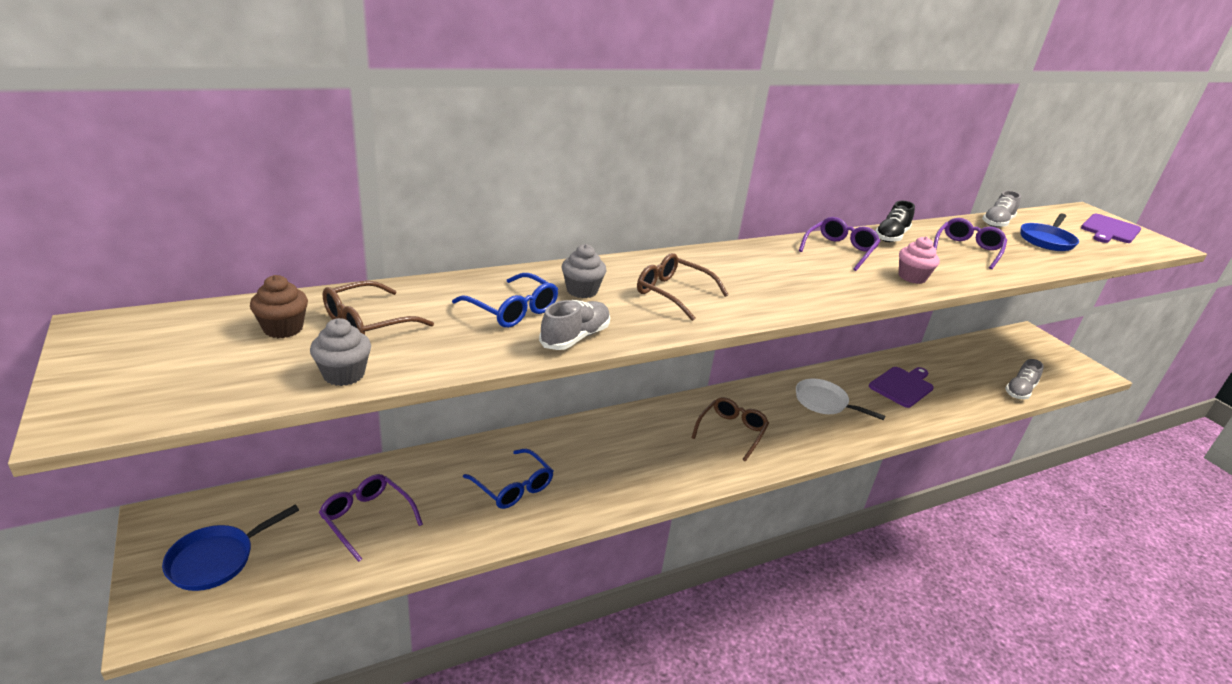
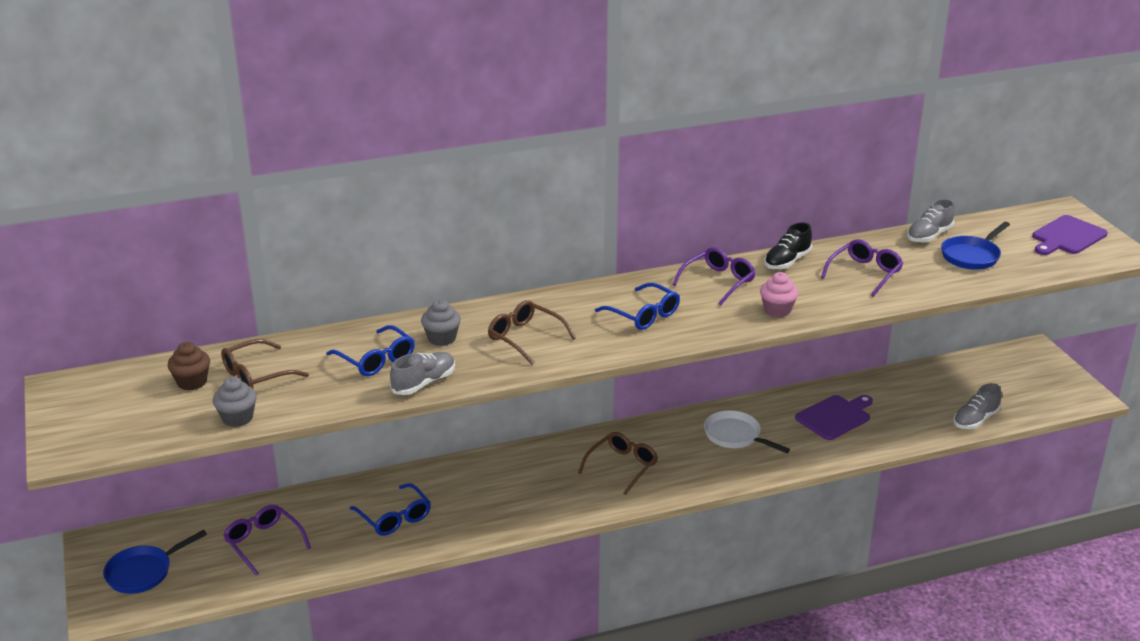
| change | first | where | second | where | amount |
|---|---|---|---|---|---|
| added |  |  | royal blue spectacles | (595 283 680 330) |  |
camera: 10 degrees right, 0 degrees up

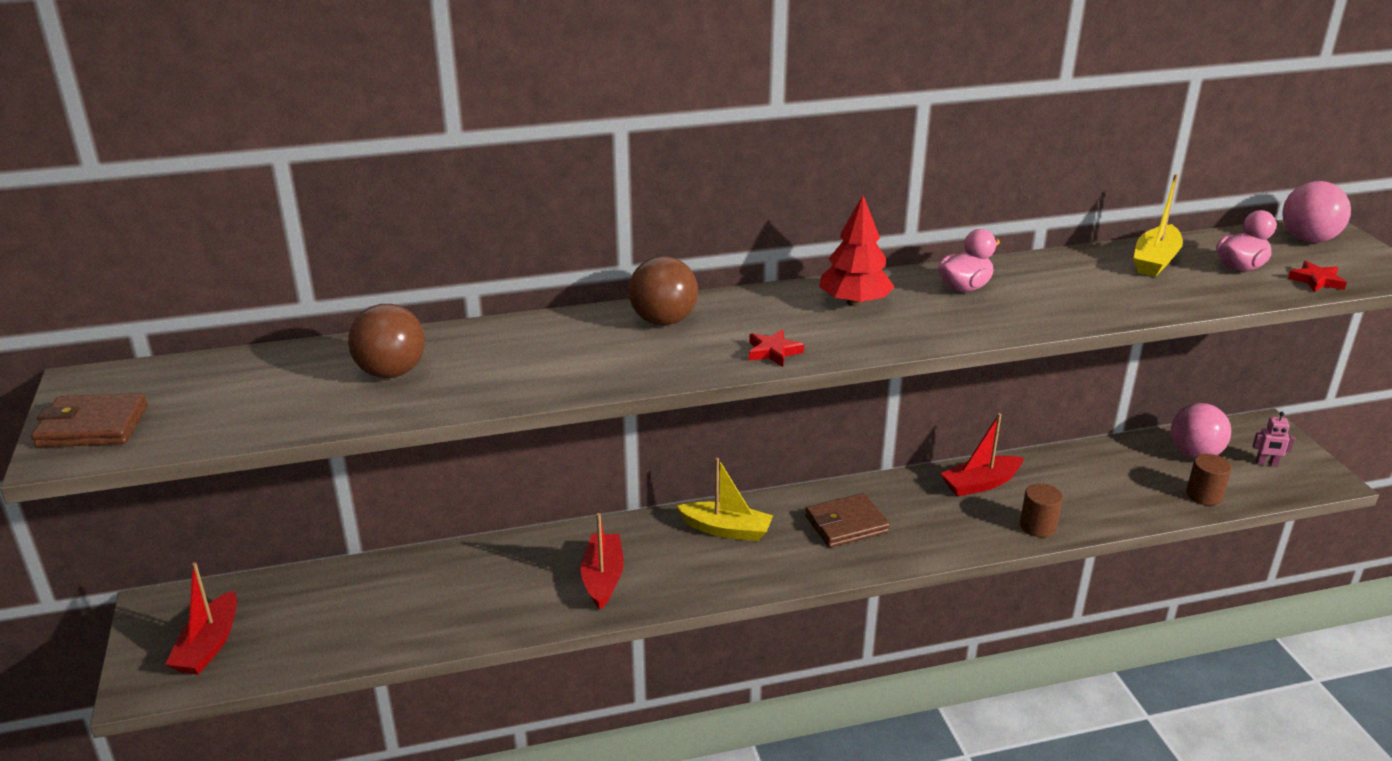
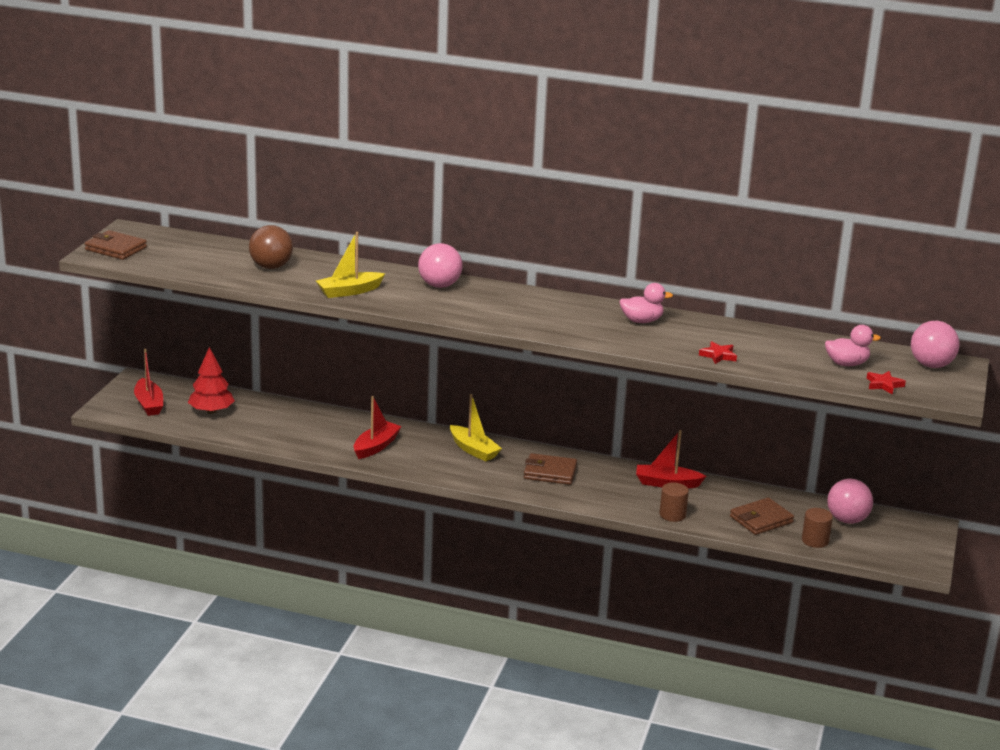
| change | first | where | second | where | amount |
|---|---|---|---|---|---|
| turned | red boat | (165 562 237 675) |  | (134 349 163 416) | 60 degrees counterclockwise |
| recoloured | russet play ball | (629 256 698 326) | rosy play ball | (418 243 463 288) |  |
| moved | red five-pointed star | (749 330 804 367) |  | (699 341 737 364) |  |
| moved | red tree | (819 195 894 307) |  | (188 347 235 414) |  |
| moved | golden boat | (1133 174 1183 277) |  | (316 232 385 298) |  |
| removed | rosy robot | (1253 412 1295 467) |  |  |  |
| added |  |  | russet card wallet | (730 498 794 535) |  |
camera: 30 degrees right, 5 degrees down

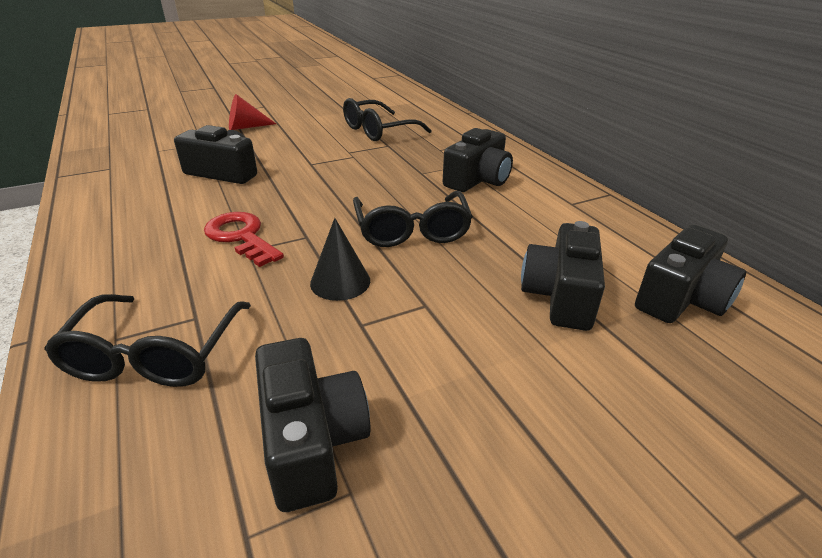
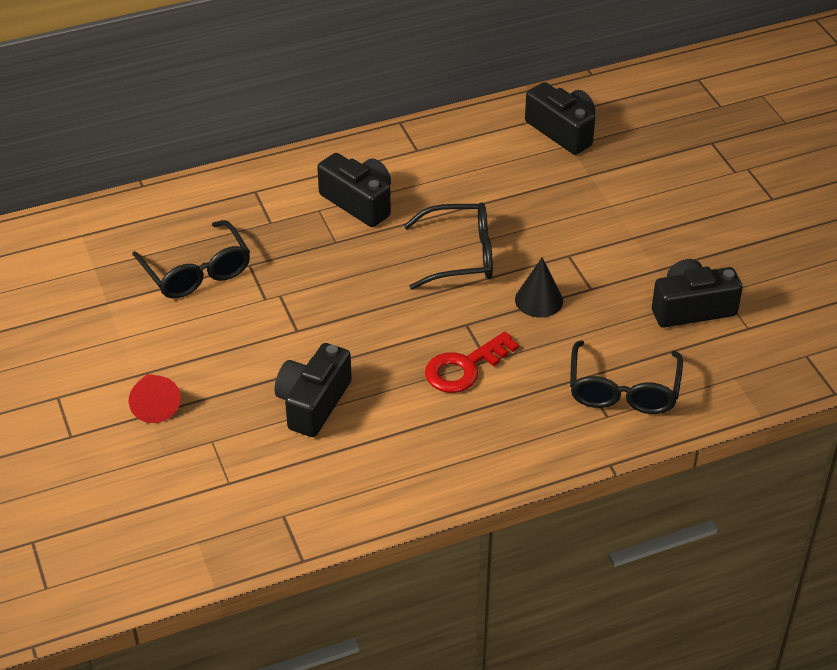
| change | first | where | second | where | amount |
|---|---|---|---|---|---|
| turned | jet-black spectacles | (44 294 251 387) |  | (570 340 683 414) | 90 degrees clockwise |
| removed | jet-black compact camera | (521 221 605 331) |  |  |  |
camera: 85 degrees left, 10 degrees up

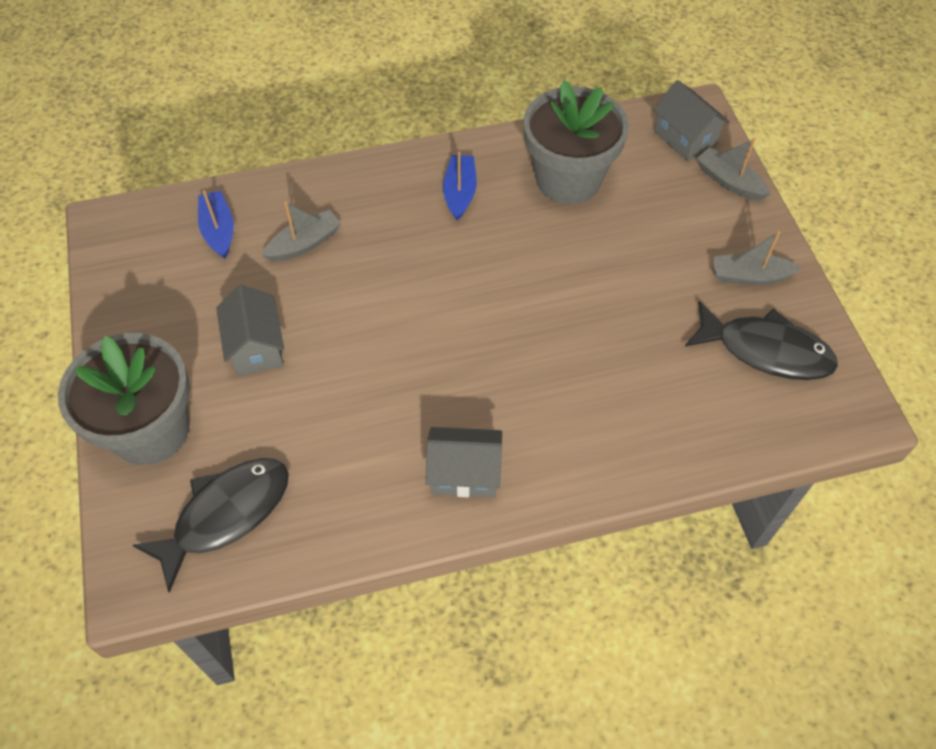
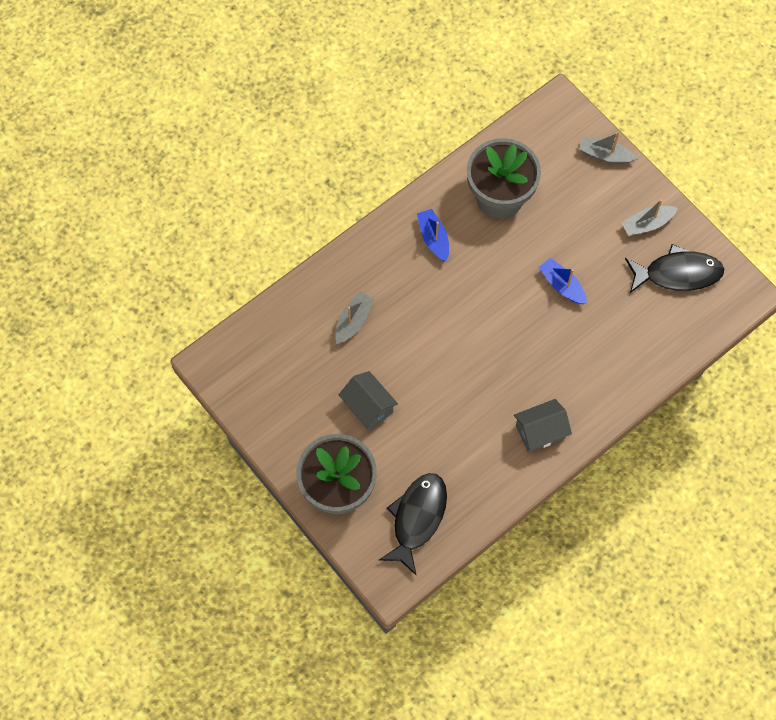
| change | first | where | second | where | amount |
|---|---|---|---|---|---|
| moved | royal blue boat | (198 191 234 259) |  | (539 258 587 304) |  |
| removed | ash-grey house | (653 80 730 161) |  |  |  |
camera: 25 degrees left, 10 degrees up

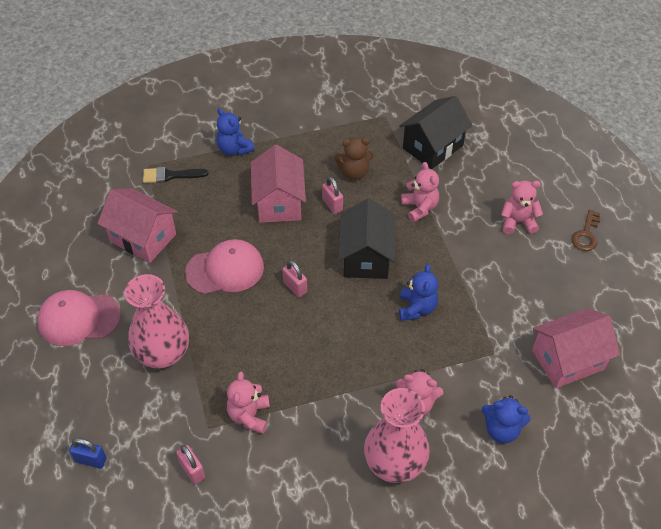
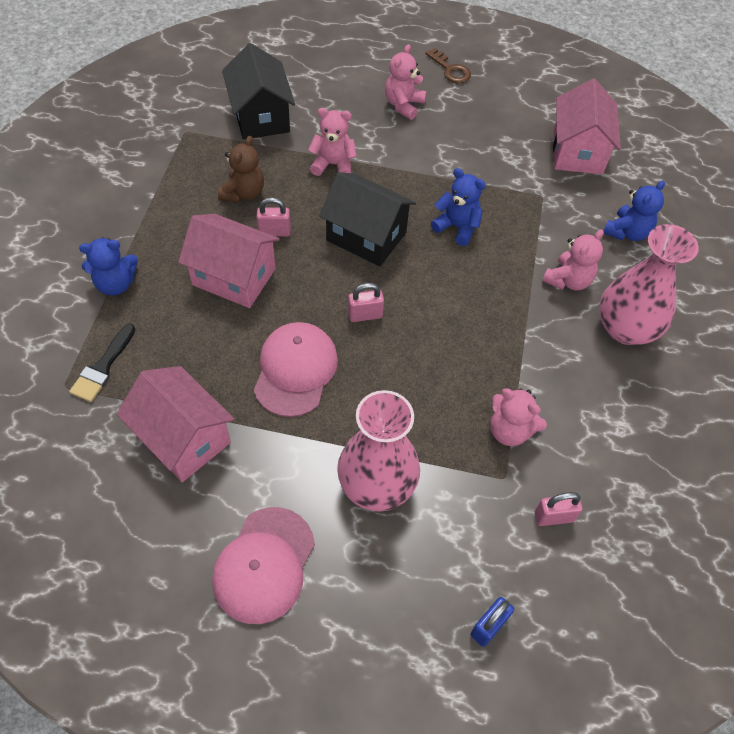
| change | first | where | second | where | amount |
|---|---|---|---|---|---|
| turned | rosy house | (97 188 178 263) |  | (117 366 235 482) | 75 degrees clockwise |
camera: 65 degrees left, 5 degrees up

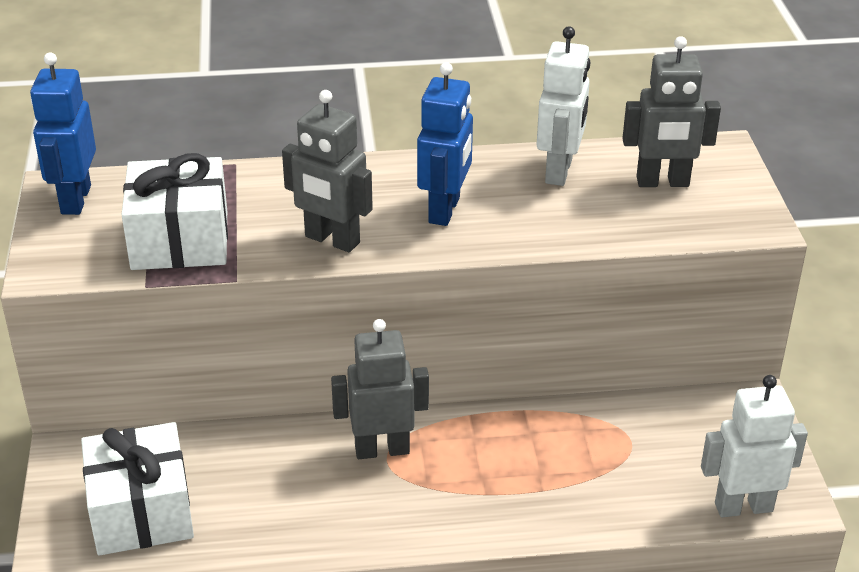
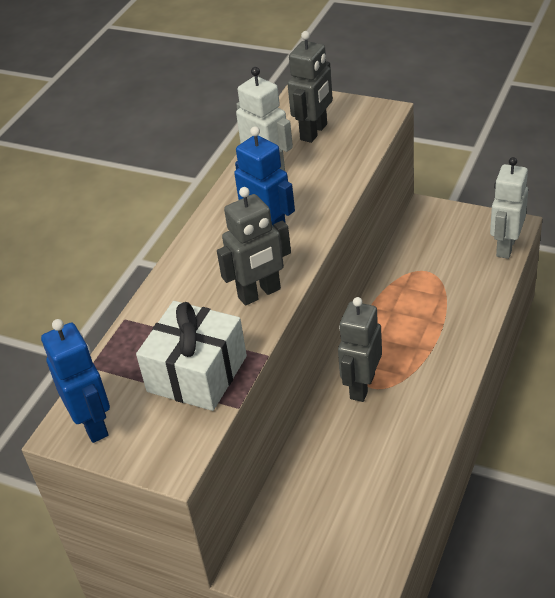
| change | first | where | second | where | amount |
|---|---|---|---|---|---|
| turned | royal blue robot | (30 52 96 215) |  | (41 319 110 443) | 150 degrees counterclockwise |
| removed | pure white wrapped gift | (81 422 194 556) |  |  |  |
camera: 55 degrees left, 5 degrees up

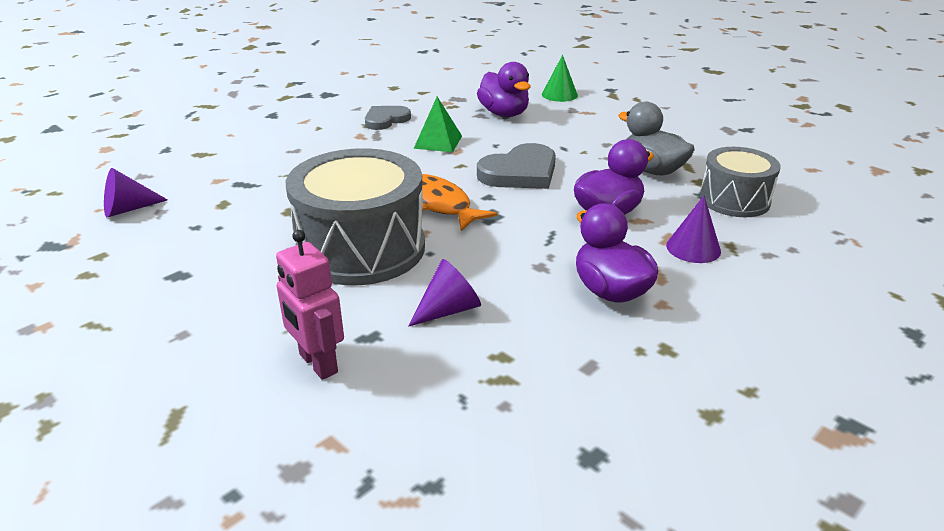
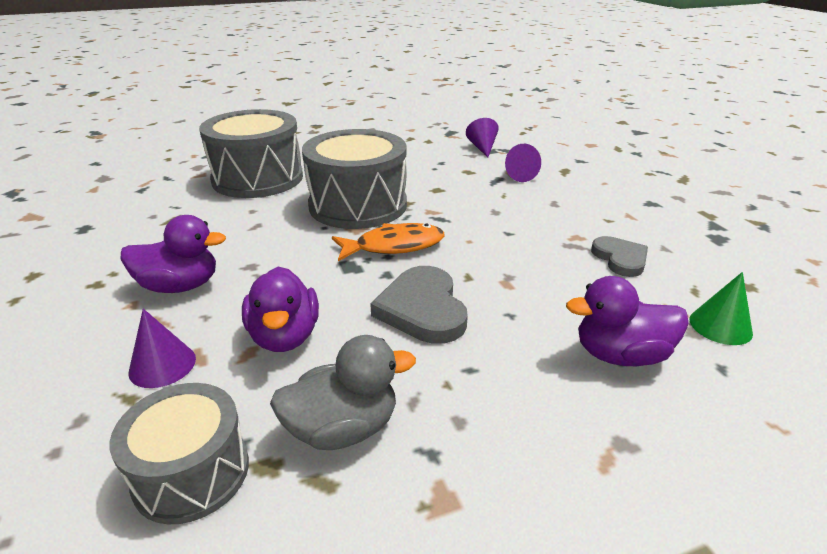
| change | first | where | second | where | amount |
|---|---|---|---|---|---|
| replaced | rosy robot | (276 230 344 380) | ash-grey toy drum | (199 109 303 198) |  |
| moved | purple cone | (408 259 481 327) |  | (505 144 541 182) |  |
| removed | leaf-green pyramid shape | (414 97 462 152) |  |  |  |
| moved | leaf-green cone | (542 55 578 102) |  | (690 272 753 345) |  |
camera: 115 degrees right, 0 degrees up

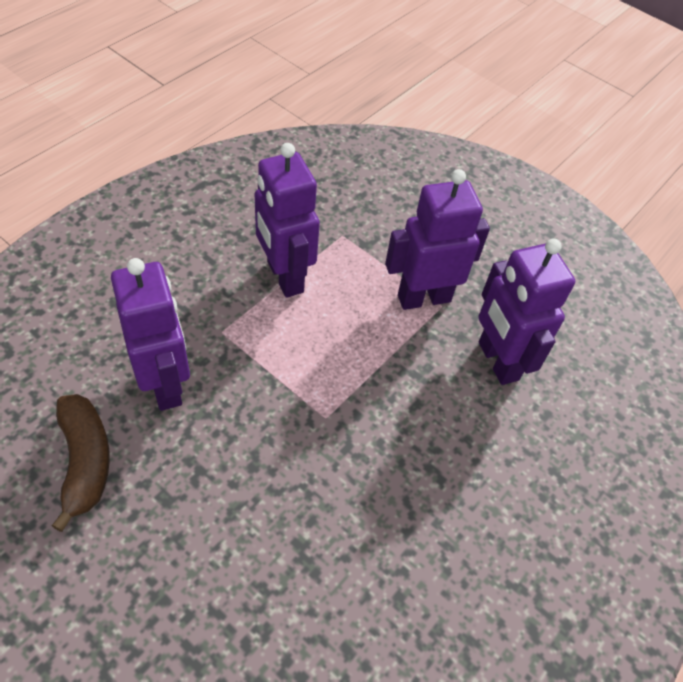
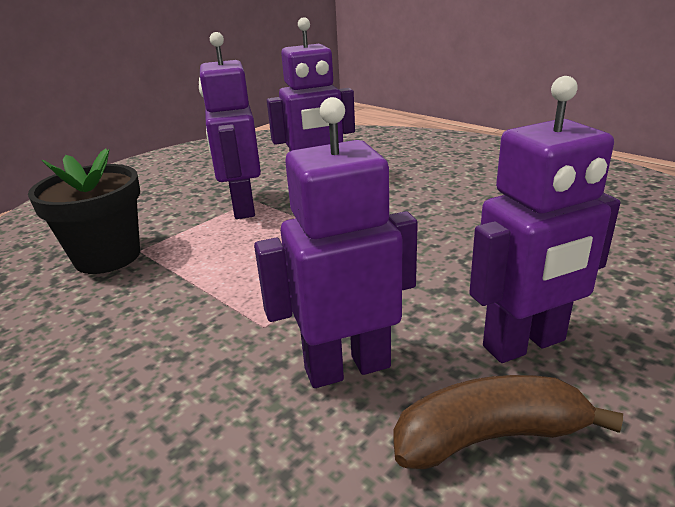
| change | first | where | second | where | amount |
|---|---|---|---|---|---|
| moved | purple robot | (255 143 320 298) |  | (469 76 620 363) |  |
| added |  |  | jet-black potted plant | (28 149 140 274) |  |
camera: 80 degrees left, 25 degrees down

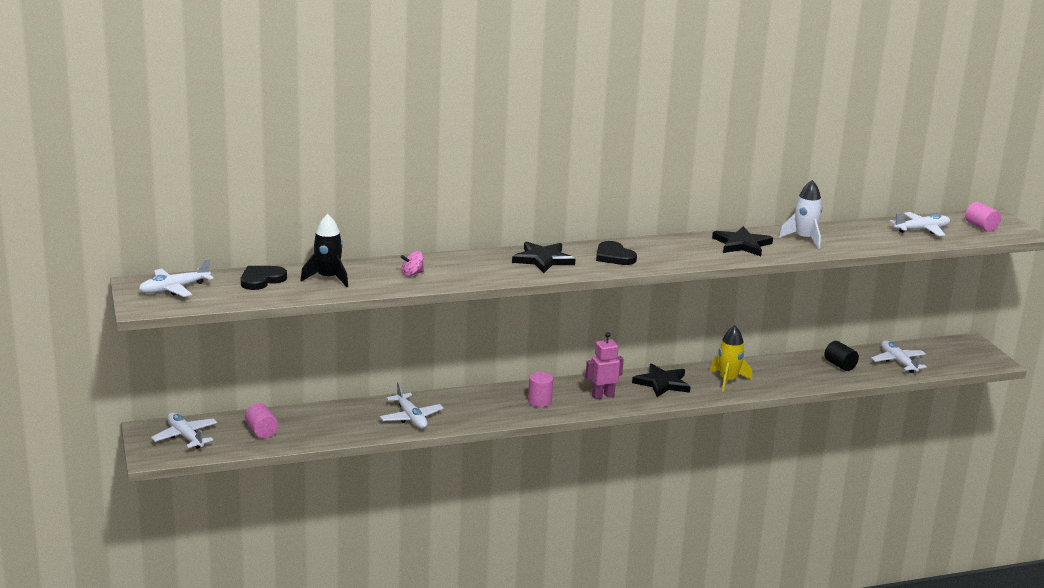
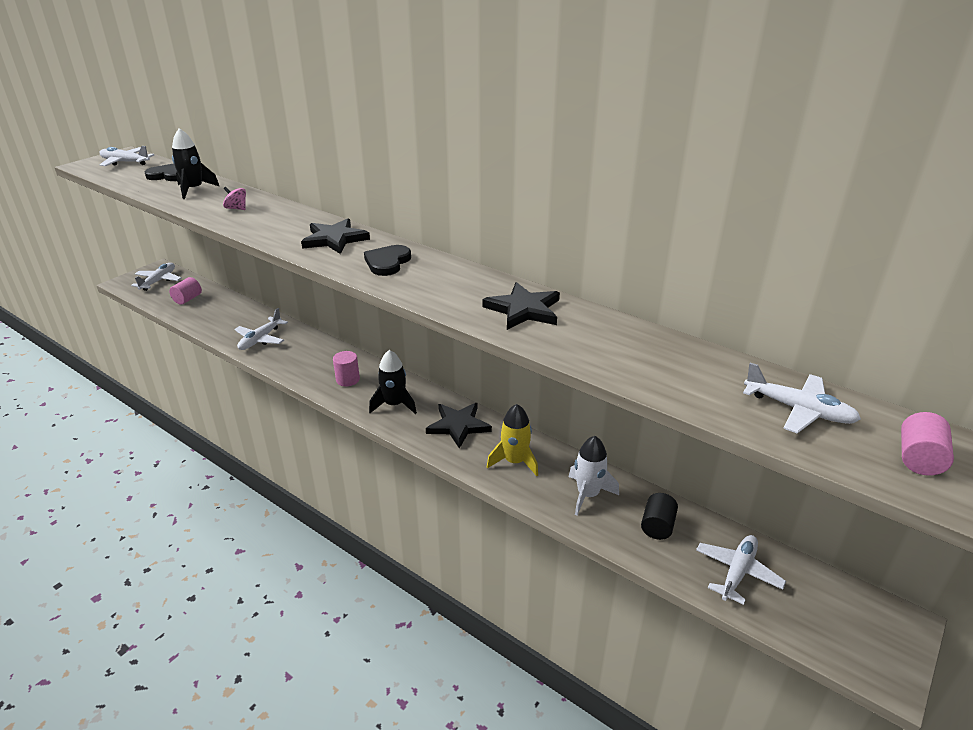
| change | first | where | second | where | amount |
|---|---|---|---|---|---|
| replaced | rosy robot | (586 332 624 399) | jet-black rocket | (369 350 417 414) |  |
| moved | pure white rocket | (779 180 822 249) |  | (569 436 619 515) |  |
camera: 55 degrees right, 10 degrees up

